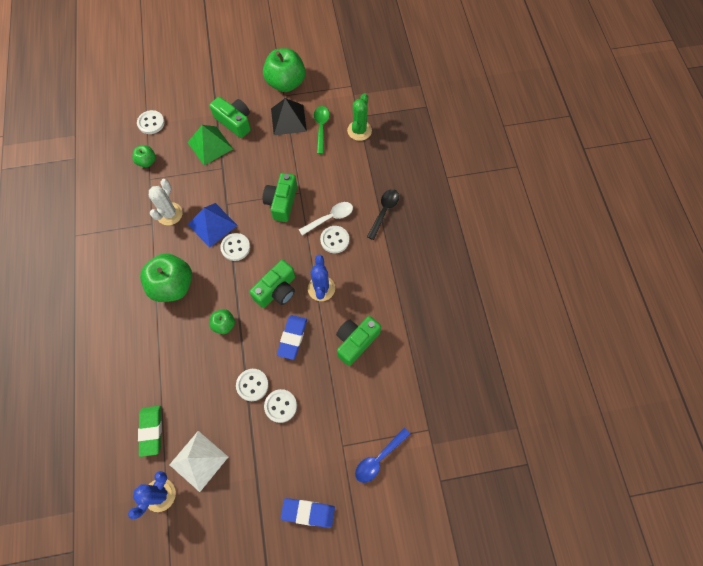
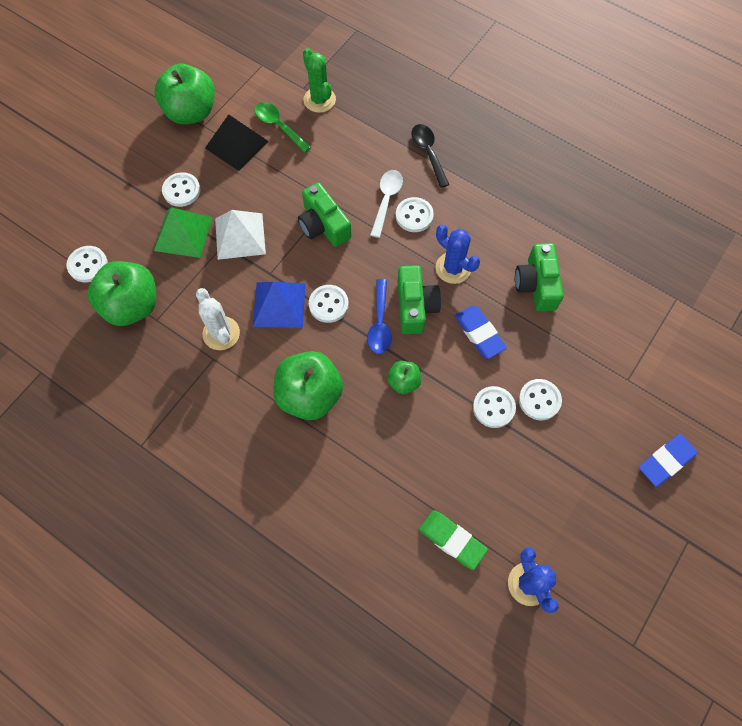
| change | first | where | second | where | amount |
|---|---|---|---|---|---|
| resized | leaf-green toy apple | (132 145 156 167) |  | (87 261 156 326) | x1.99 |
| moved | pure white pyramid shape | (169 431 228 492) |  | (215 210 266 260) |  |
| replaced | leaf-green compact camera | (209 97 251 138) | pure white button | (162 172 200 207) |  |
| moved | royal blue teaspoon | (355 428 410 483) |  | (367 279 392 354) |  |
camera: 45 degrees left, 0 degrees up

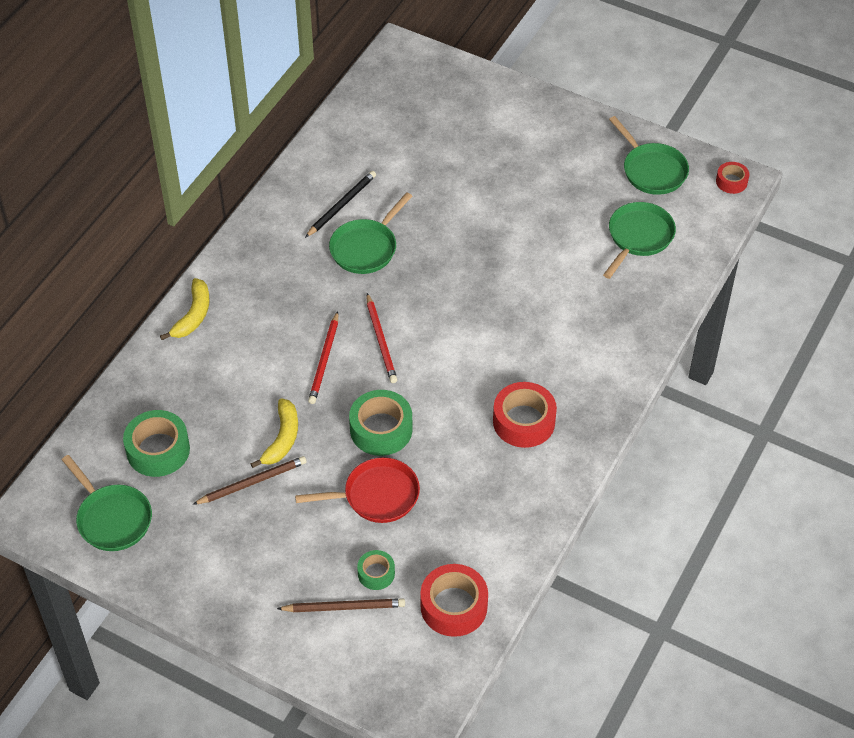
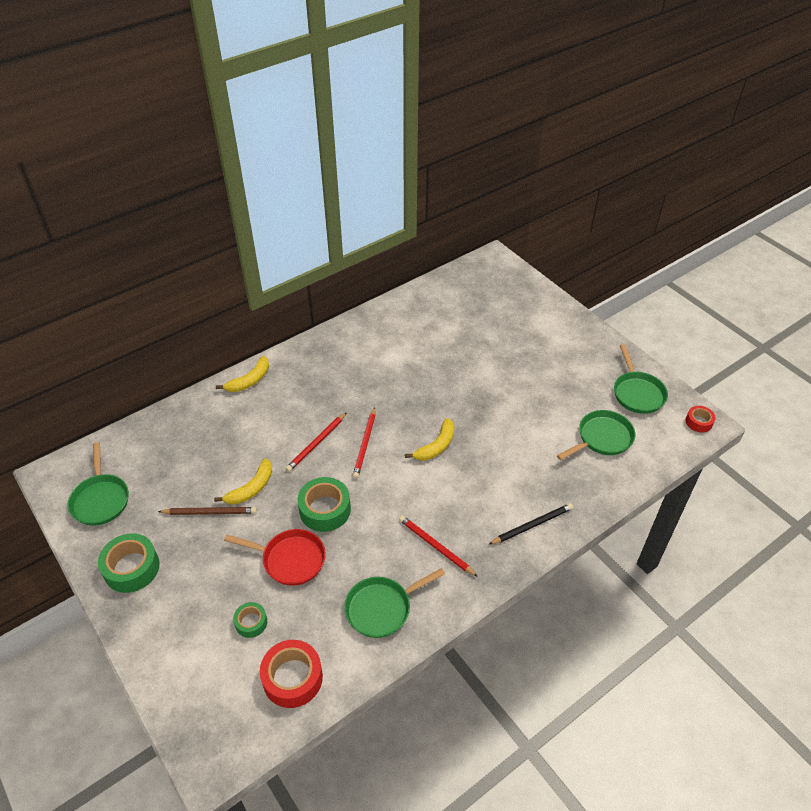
| change | first | where | second | where | amount |
|---|---|---|---|---|---|
| moved | leaf-green roll of tape | (123 410 190 477) |  | (98 533 160 593) |  |
| removed | russet wooden pencil | (277 598 405 612) |  |  |  |
| moved | jet-black wooden pencil | (305 171 376 238) |  | (488 503 574 545) |  |
| moved | leaf-green skillet | (329 192 412 274) |  | (344 568 445 638) |  |
| replaced | red roll of tape | (493 382 557 448) | red wooden pencil | (399 515 478 577) |  |
| added |  |  | golden banana fruit | (405 418 454 461) |  |
camera: 25 degrees right, 5 degrees down

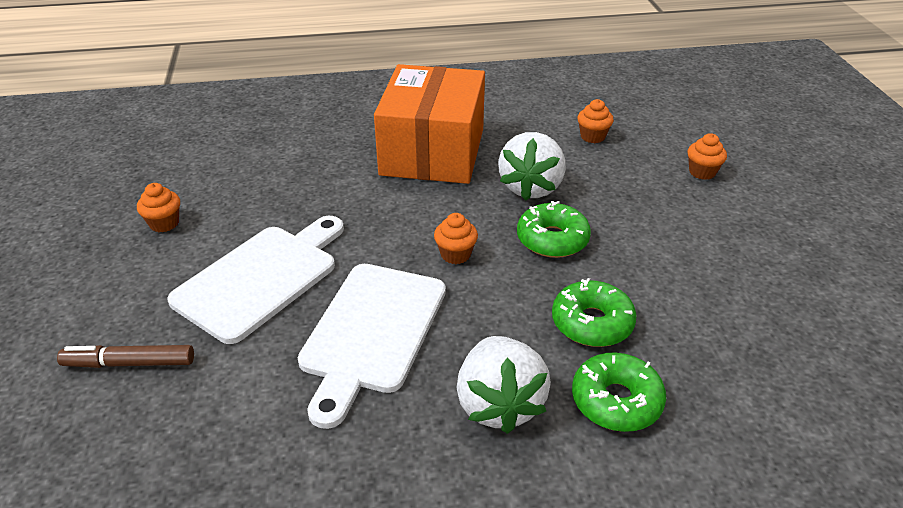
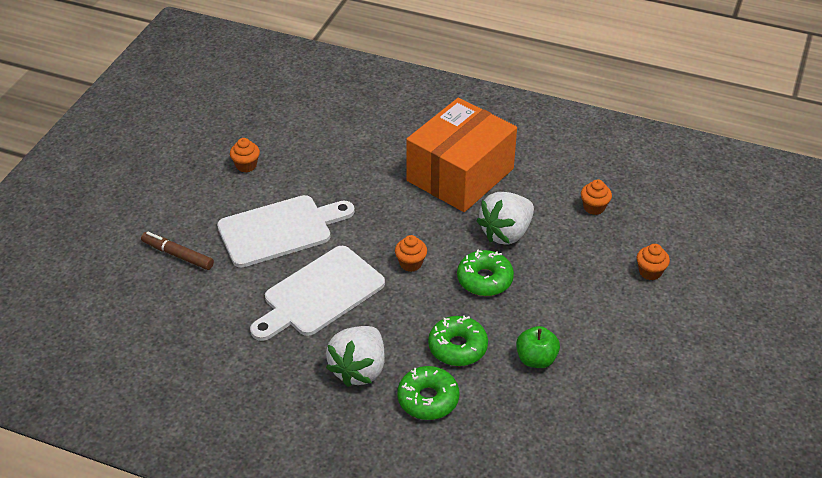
| change | first | where | second | where | amount |
|---|---|---|---|---|---|
| added |  |  | leaf-green toy apple | (516 326 560 368) |  |
camera: 30 degrees right, 5 degrees up

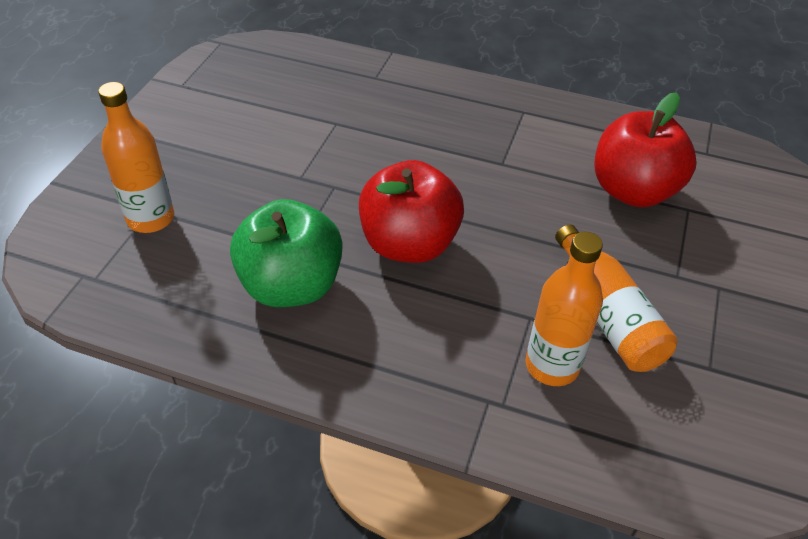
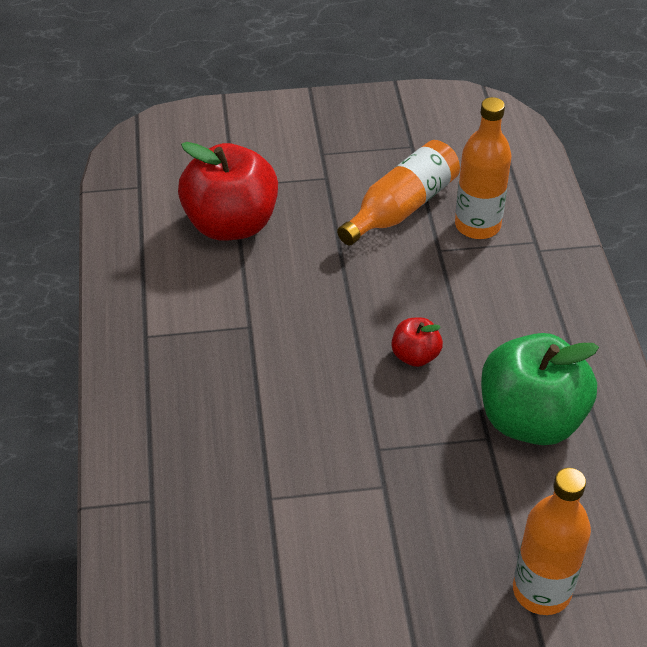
| change | first | where | second | where | amount |
|---|---|---|---|---|---|
| resized | red toy apple | (359 160 464 263) |  | (391 318 443 367) | x0.47 |
camera: 115 degrees left, 0 degrees up

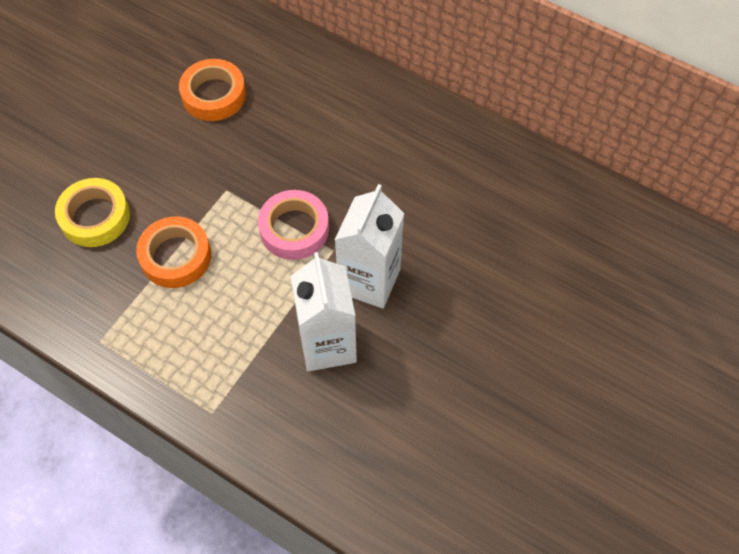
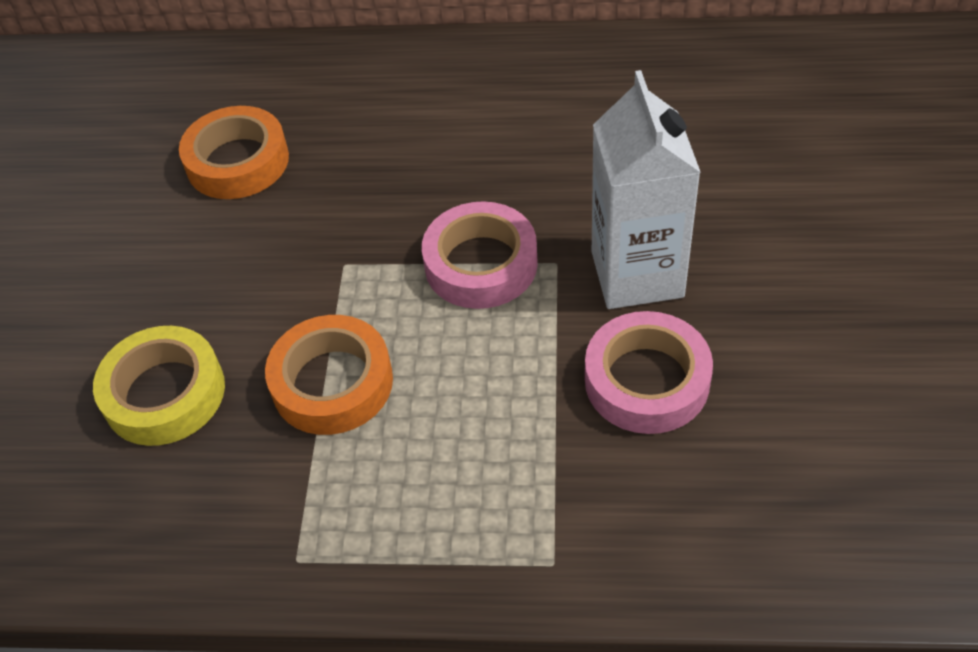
| change | first | where | second | where | amount |
|---|---|---|---|---|---|
| replaced | pure white carton | (291 252 357 371) | rosy roll of tape | (585 311 713 434) |  |
camera: 25 degrees left, 10 degrees down

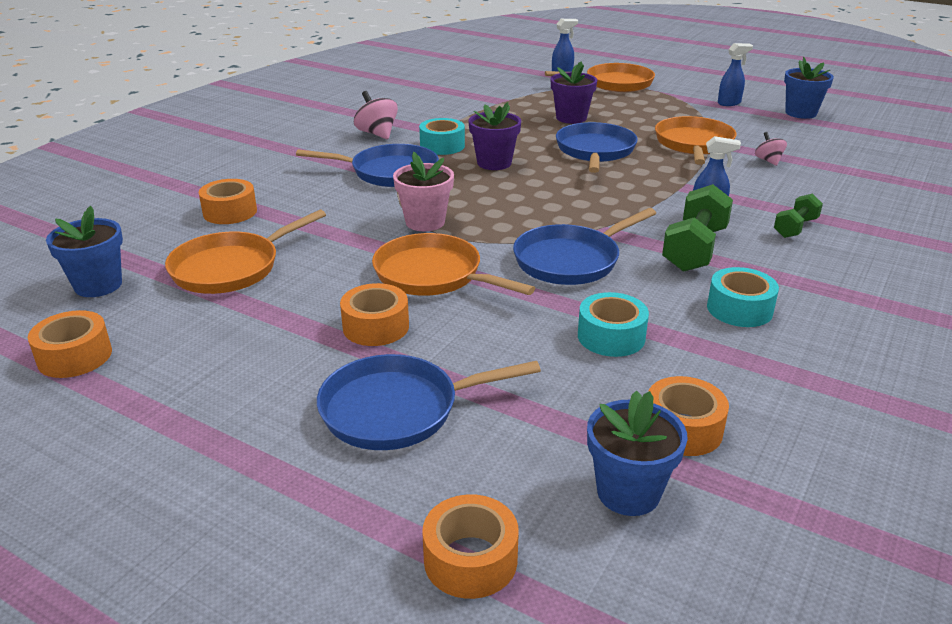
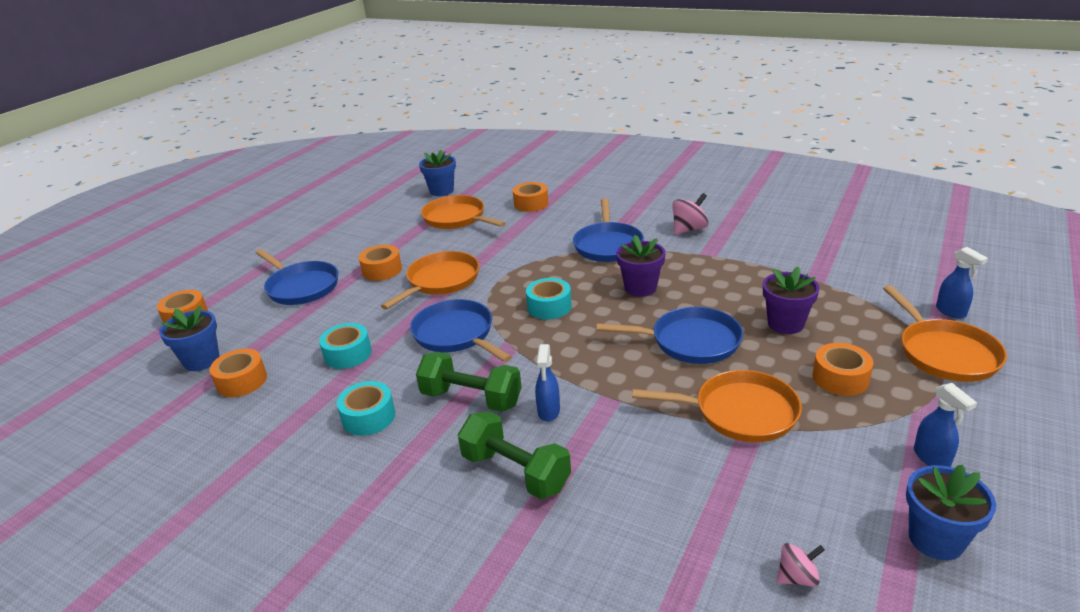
| change | first | where | second | where | amount |
|---|---|---|---|---|---|
| moved | orange roll of tape | (28 310 112 378) |  | (812 343 873 396) |  |
| turned | royal blue skillet | (317 354 541 450) |  | (256 249 338 305) | 150 degrees clockwise |
| removed | rosy potted plant | (393 152 454 231) |  |  |  |
| moved | teal roll of tape | (419 118 465 155) |  | (526 278 572 319) |  |
| moved | rosy whirligig | (755 132 787 166) |  | (777 543 825 587) |  |
| resized | leaf-green dumbbell | (774 194 823 238) |  | (458 411 571 499) | x1.72 |
camera: 90 degrees right, 0 degrees up

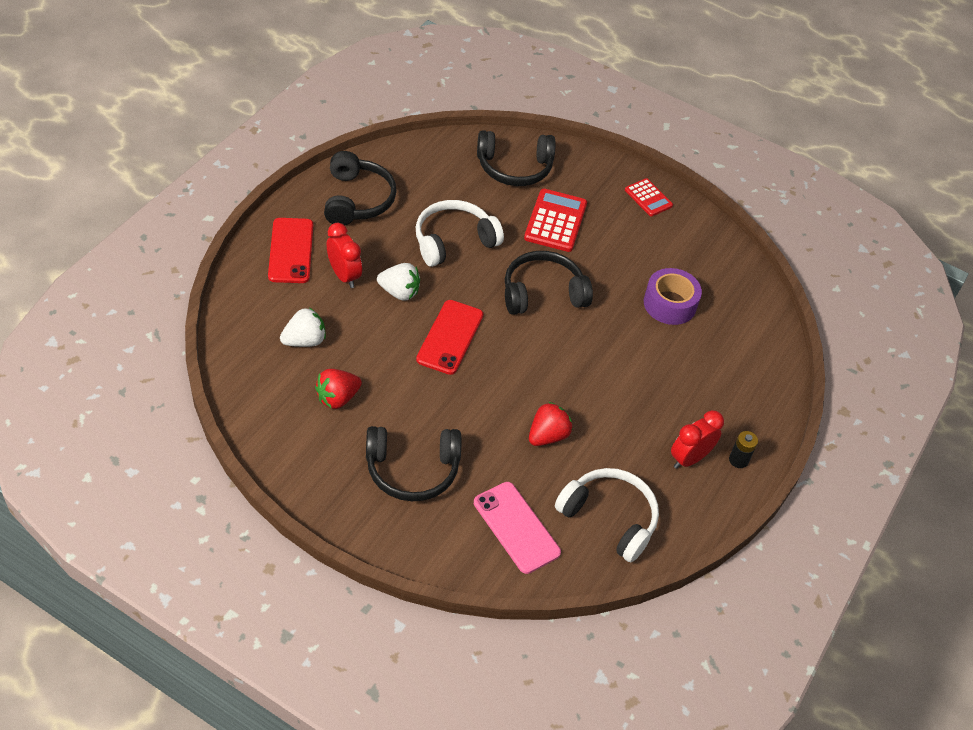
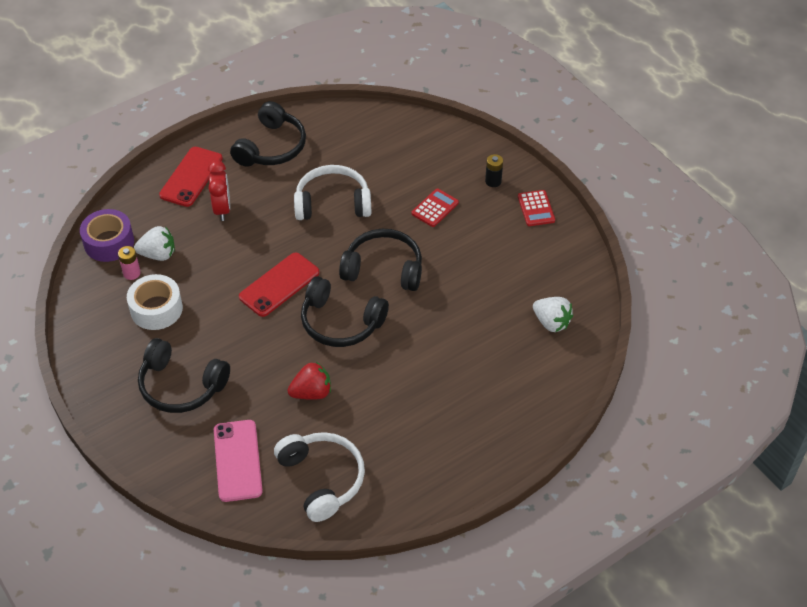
| change | first | where | second | where | amount |
|---|---|---|---|---|---|
| replaced | red berry | (315 369 362 409) | pure white roll of tape | (127 274 183 330) |  |
| moved | pure white berry | (377 263 420 301) |  | (533 297 573 332) |  |
| moved | jet-black headset | (477 130 555 186) |  | (301 276 389 347) |  |
| resized | red calculator | (524 189 587 252) |  | (412 189 459 227) | x0.62 |
| moved | purple roll of tape | (644 268 702 325) |  | (80 209 134 262) |  |
| removed | red clock | (671 410 724 469) |  |  |  |
| moved | jet-black battery | (729 431 758 468) |  | (485 154 503 187) |  |
| added |  |  | rosy battery | (118 246 141 280) |  |
camera: 30 degrees right, 0 degrees up

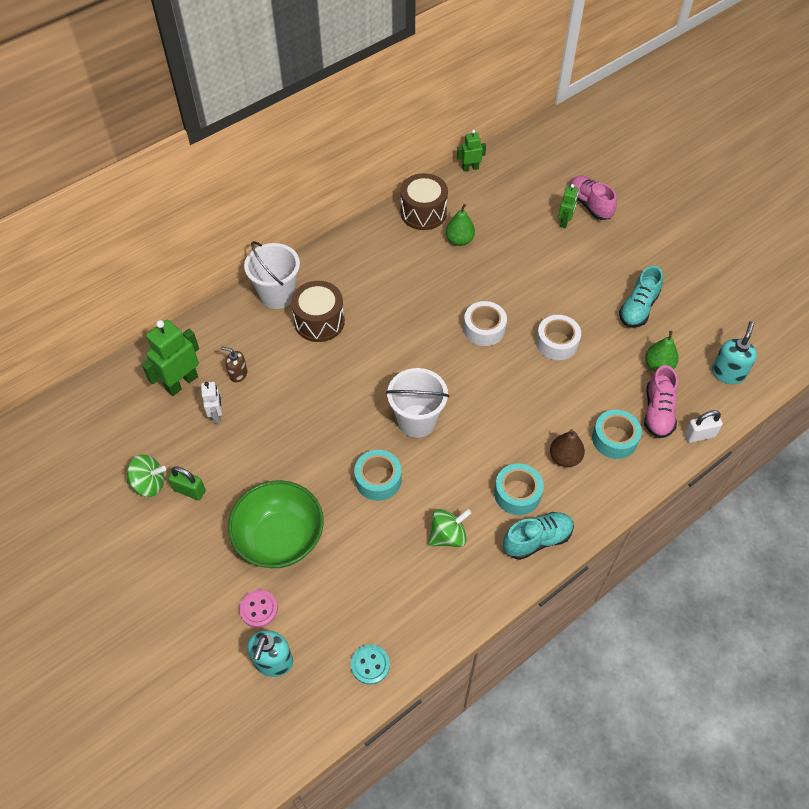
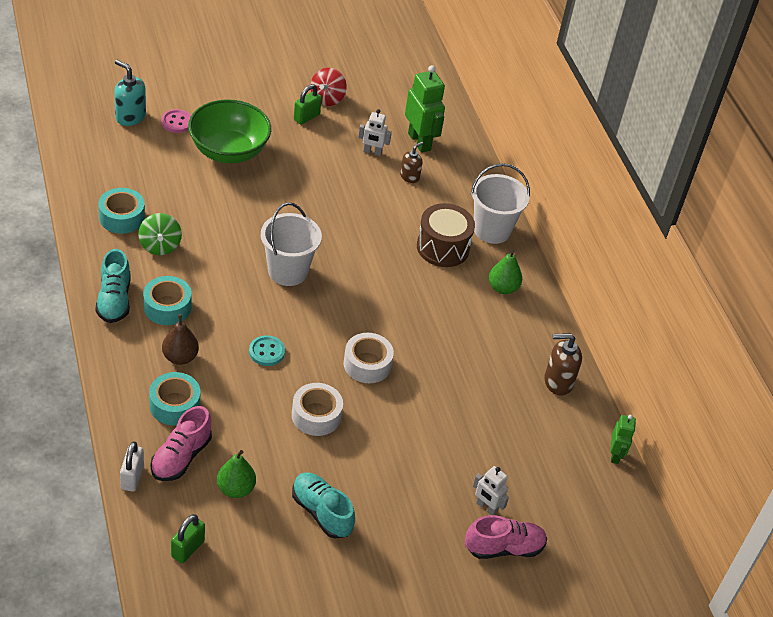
| change | first | where | second | where | amount |
|---|---|---|---|---|---|
| recoloured | leaf-green whirligig | (127 454 166 497) | red whirligig | (310 68 347 106) |  |
| moved | teal button | (351 644 390 685) |  | (249 335 285 366) |  |
| moved | teal roll of tape | (354 450 402 501) |  | (98 188 145 234) |  |
| replaced | russet toy drum | (400 173 448 230) | russet soap dispenser | (544 333 582 396) |  |
| moved | leaf-green pear | (446 204 475 246) |  | (489 250 522 294) |  |
| recoloured | leaf-green robot | (558 184 578 228) | pure white robot | (473 466 509 515) |  |
| turned | rosy sneaker | (644 365 678 438) |  | (150 406 212 481) | 90 degrees counterclockwise |
| replaced | teal soap dispenser | (712 321 757 384) | leaf-green small lock | (171 514 205 563) |  |
camera: 105 degrees right, 10 degrees down

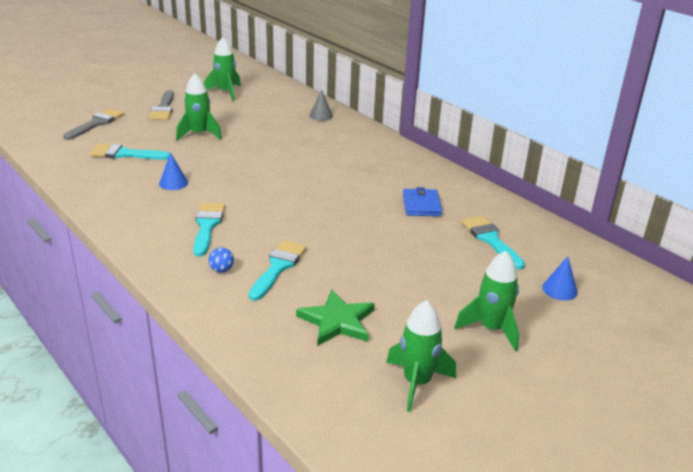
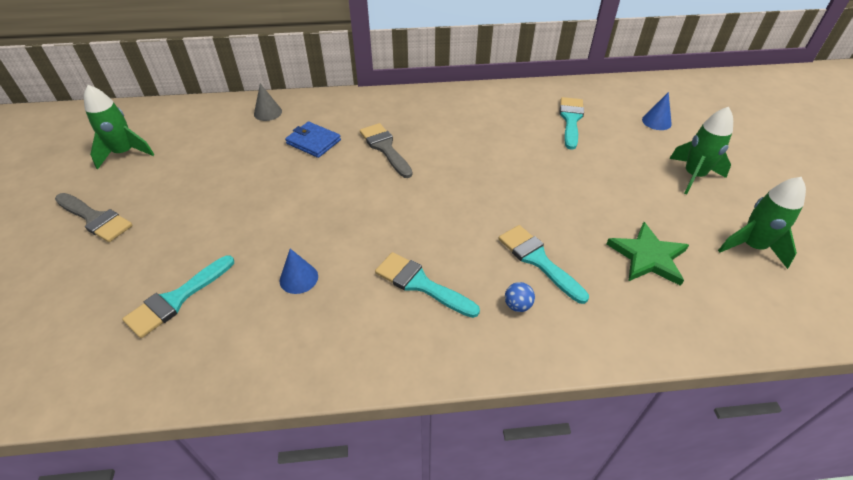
| change | first | where | second | where | amount |
|---|---|---|---|---|---|
| moved | ash-grey paintbrush | (63 108 124 140) |  | (360 123 413 178) |  |
| removed | leaf-green rocket | (176 73 222 140) |  |  |  |
| moved | royal blue card wallet | (403 187 442 216) |  | (285 122 341 158) |  |
| turned | teal paintbrush | (462 216 525 270) |  | (560 97 584 150) | 90 degrees clockwise |
camera: 55 degrees left, 15 degrees up

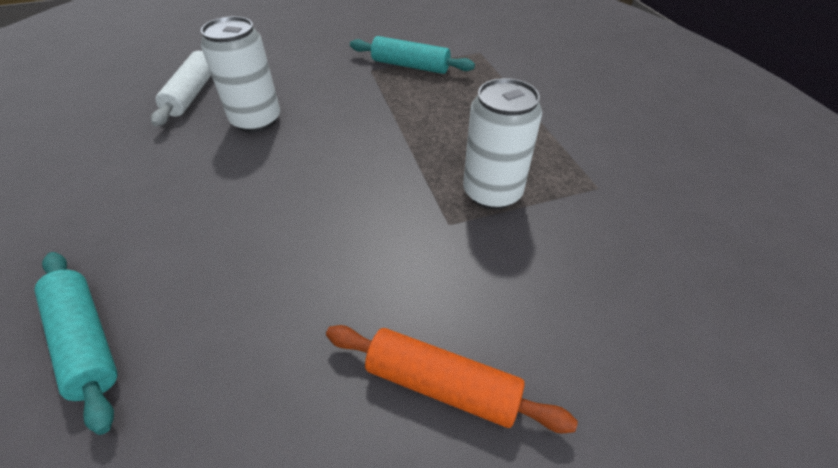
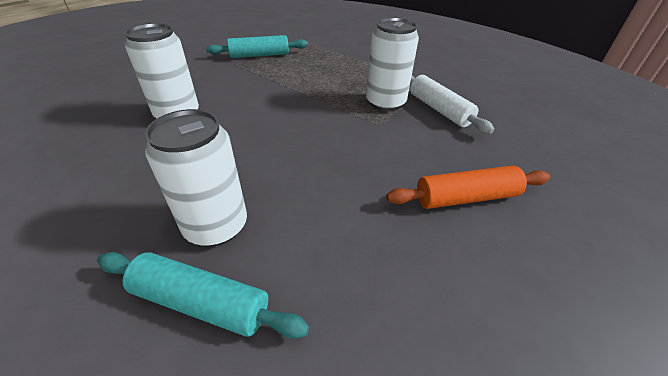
| change | first | where | second | where | amount |
|---|---|---|---|---|---|
| moved | pure white pastry roller | (151 51 211 127) |  | (410 75 494 134) |  |
| added |  |  | pure white can | (145 109 247 246) |  |
camera: 35 degrees left, 5 degrees down

